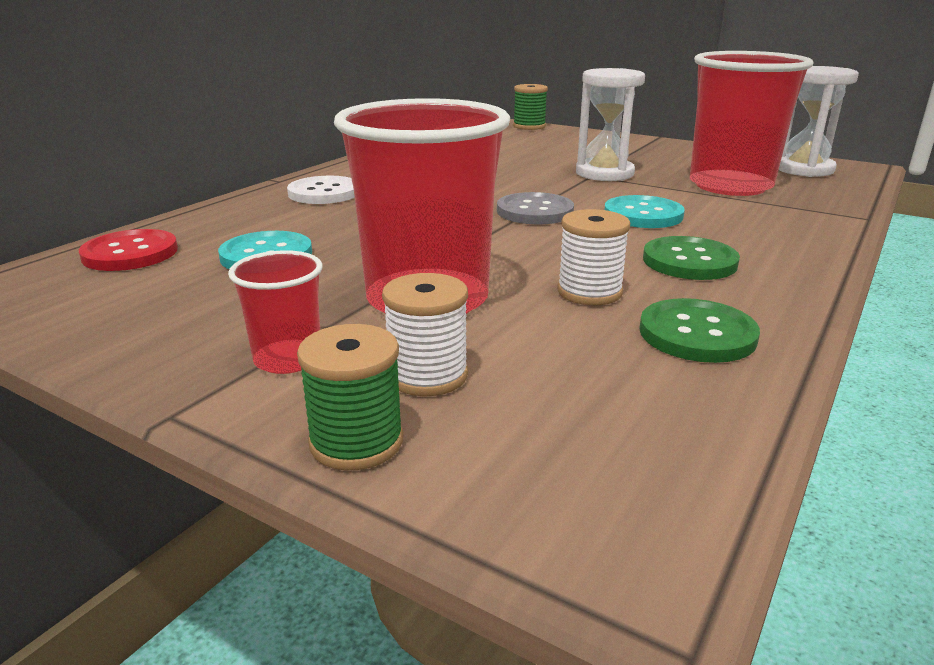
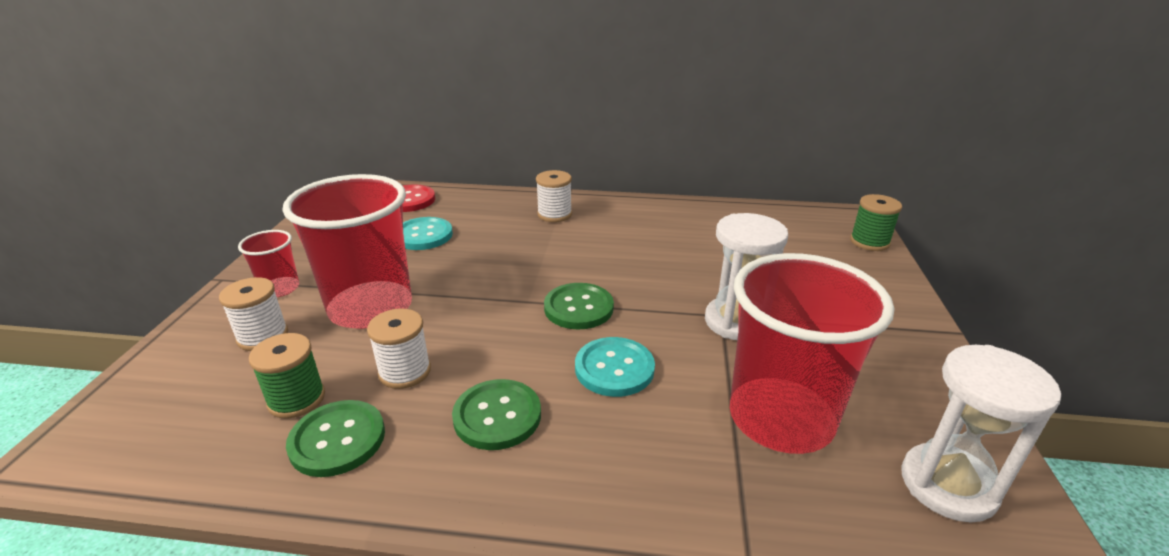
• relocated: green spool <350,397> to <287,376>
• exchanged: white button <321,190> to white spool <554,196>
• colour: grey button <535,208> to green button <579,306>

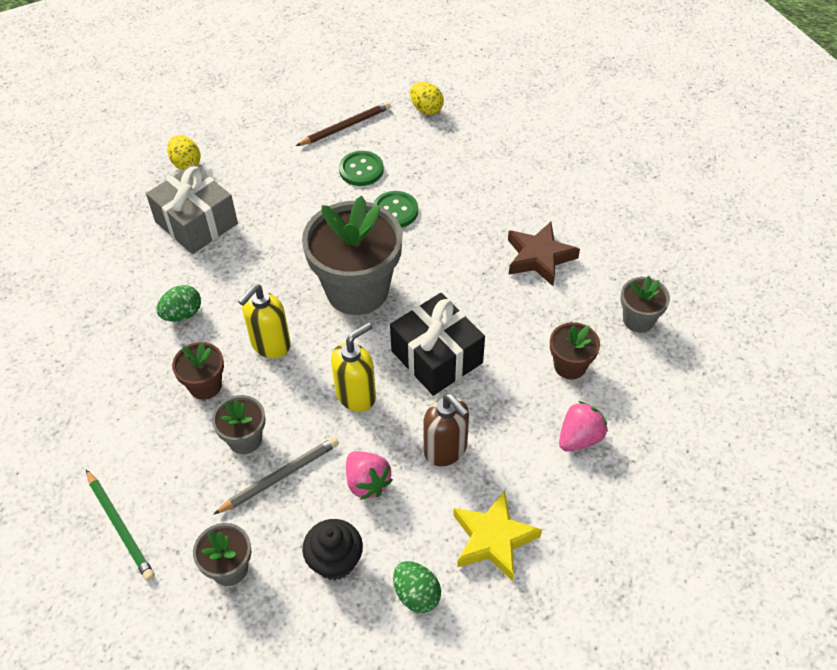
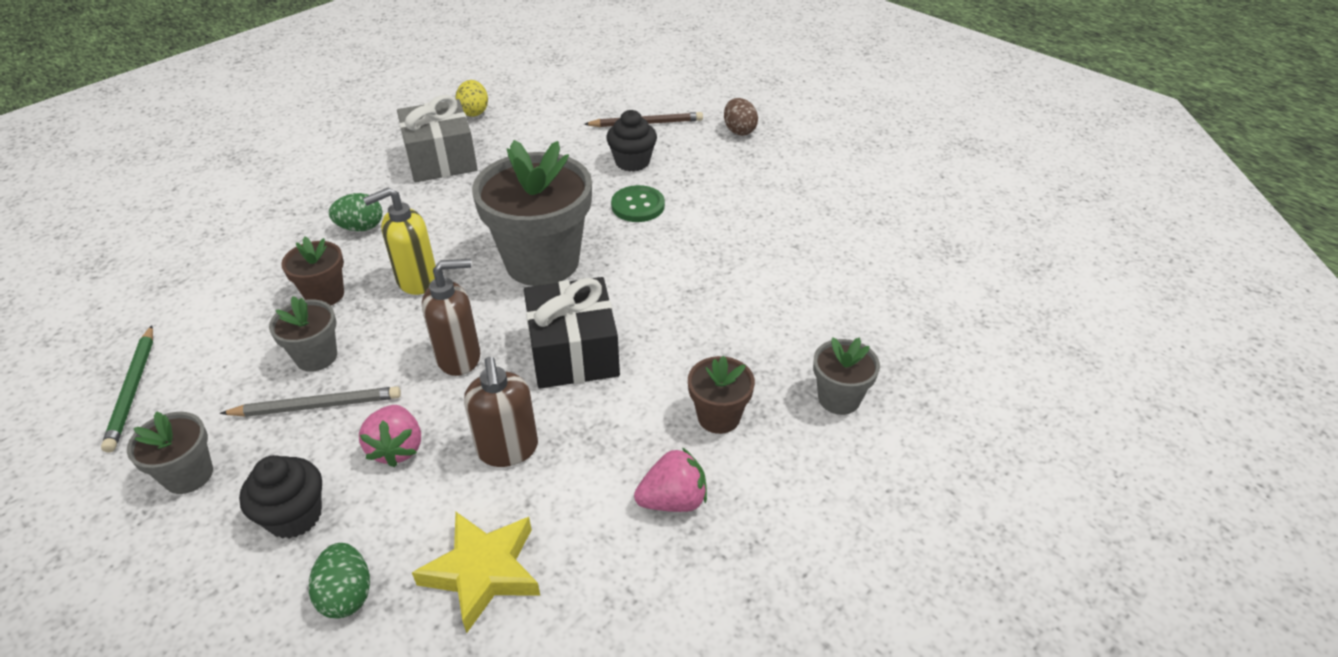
• missing: brown star <544,254>
• exchanged: green button <361,168> to black cupcake <631,141>
• colour: yellow soap dispenser <353,367> to brown soap dispenser <451,317>
• colour: yellow egg <427,98> to brown egg <741,117>

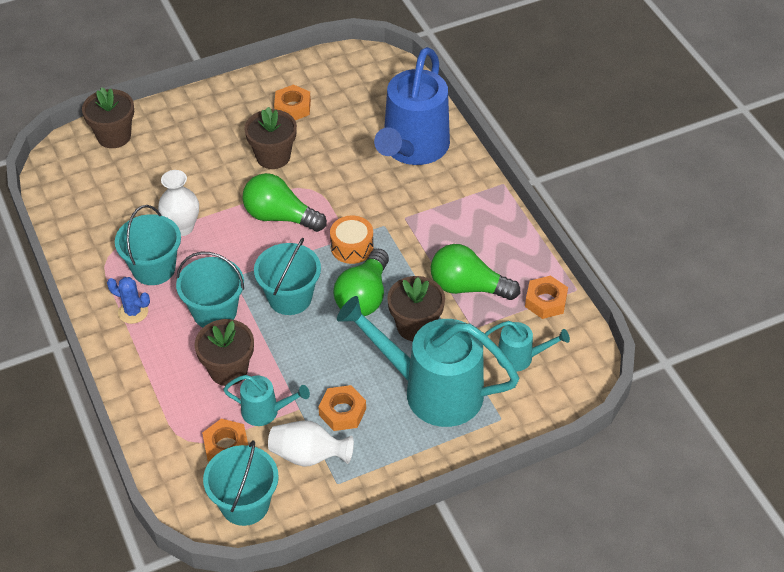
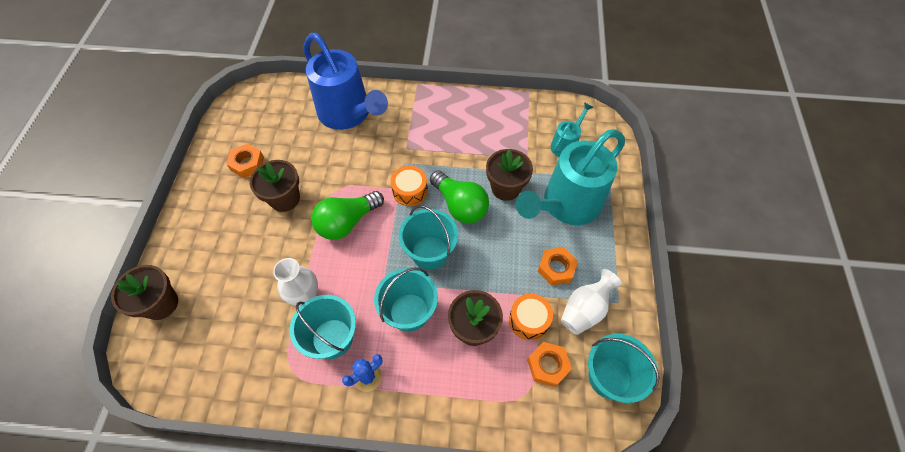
• missing: green light bulb <475,272>
• missing: orange nut <546,297>
• exchanged: turquoise watering can <266,400> to orange drum <531,317>

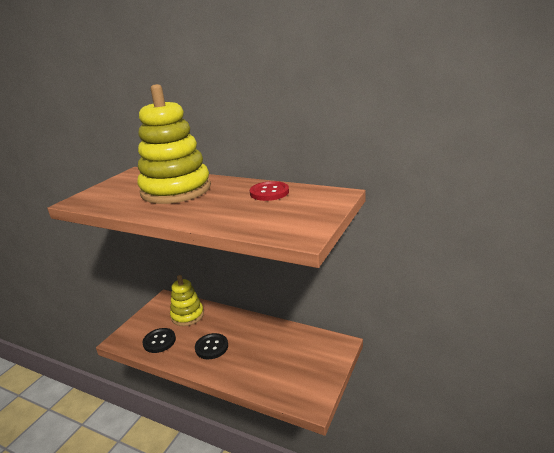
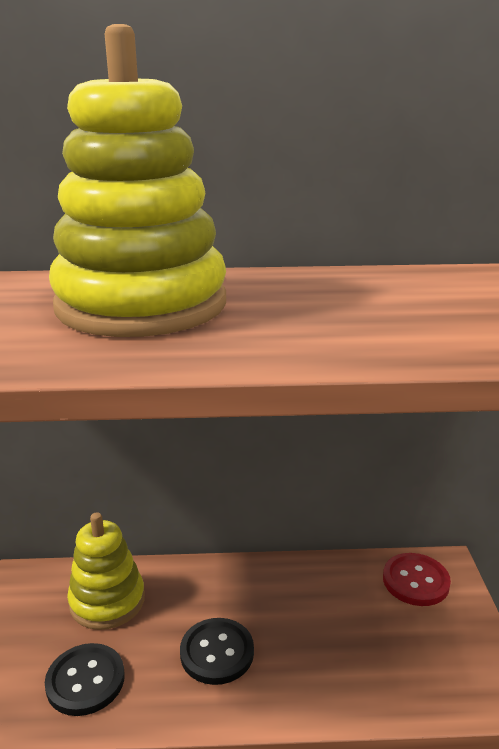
• relocated: red button <269,191> to <417,579>

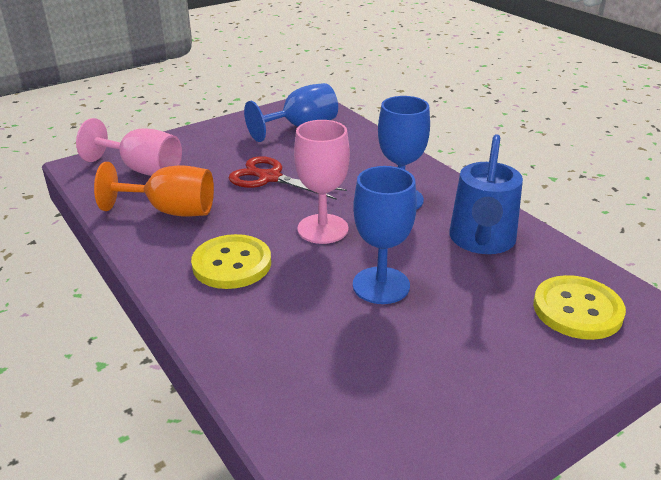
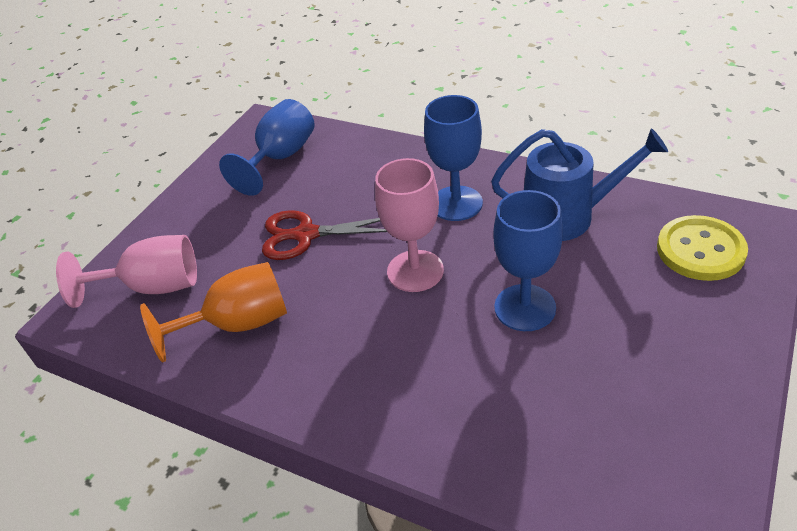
• missing: yellow button <231,261>
• spun: blue watering can <486,194> = <579,184> 75 degrees counterclockwise

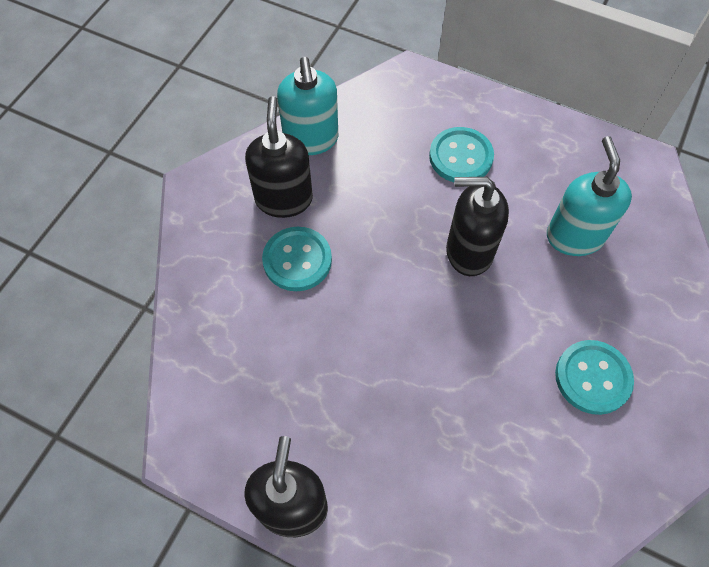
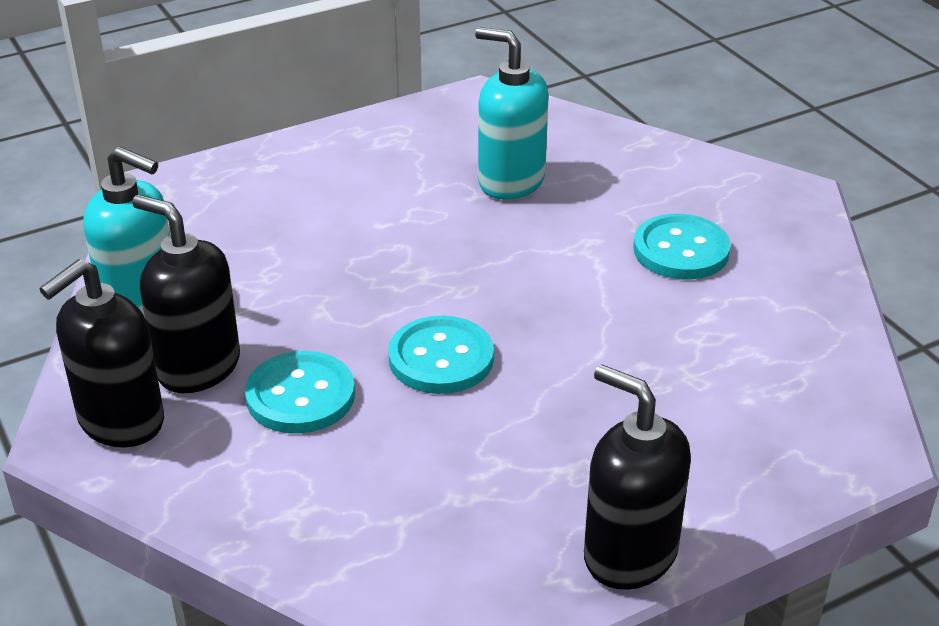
• relocated: turquoise button <461,154> to <441,354>
• relocated: black soap dispenser <477,226> to <102,353>

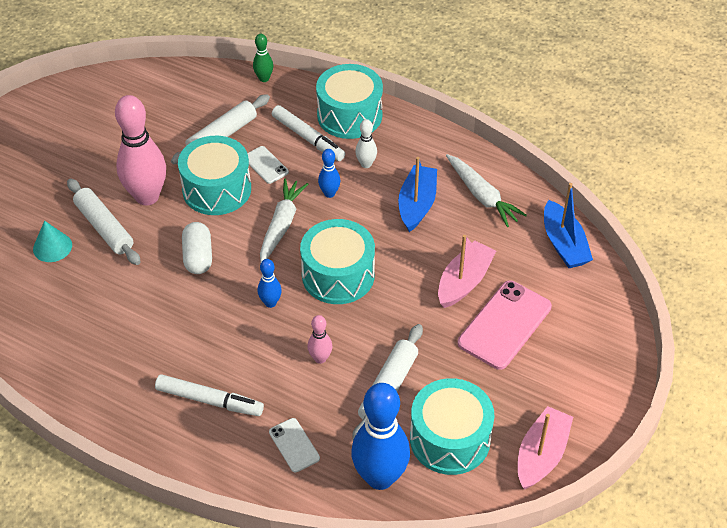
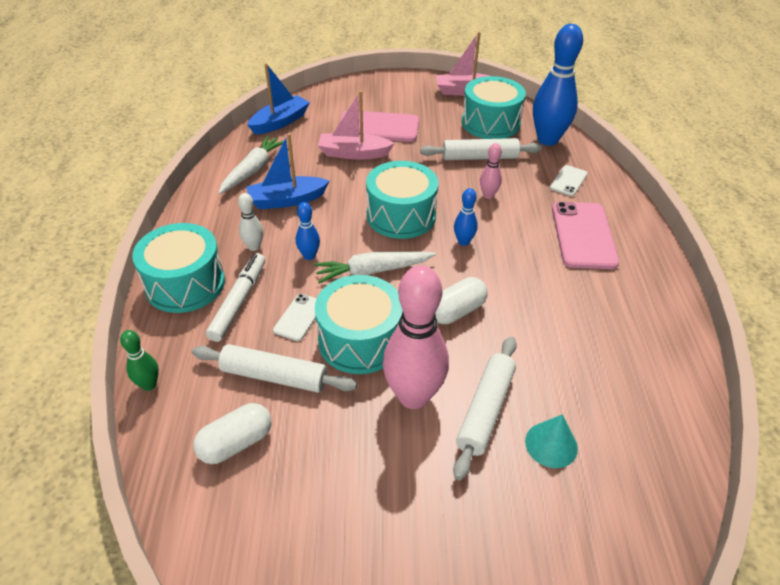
• appeared: white capsule <232,433>
• exchanged: white marker <209,395> to pink phone <585,235>

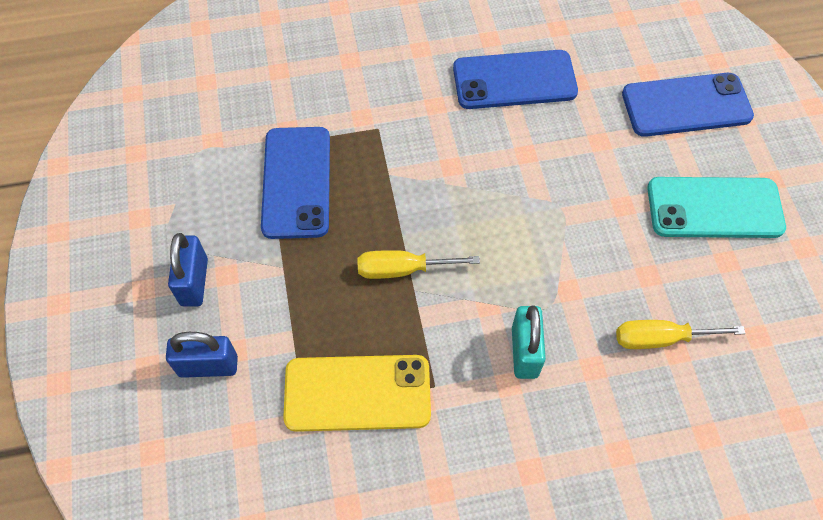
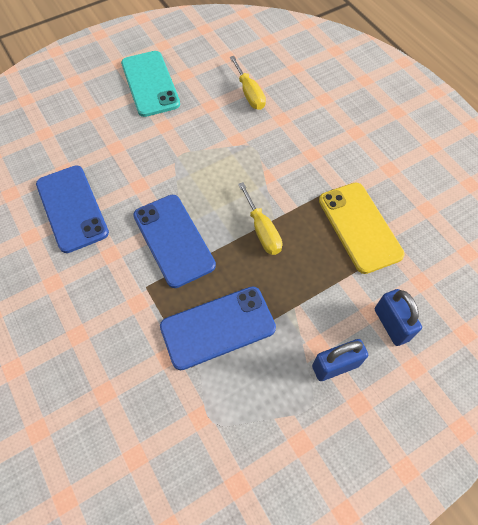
• missing: turquoise padlock <529,342>
• relocated: blue phone <688,105> to <174,241>

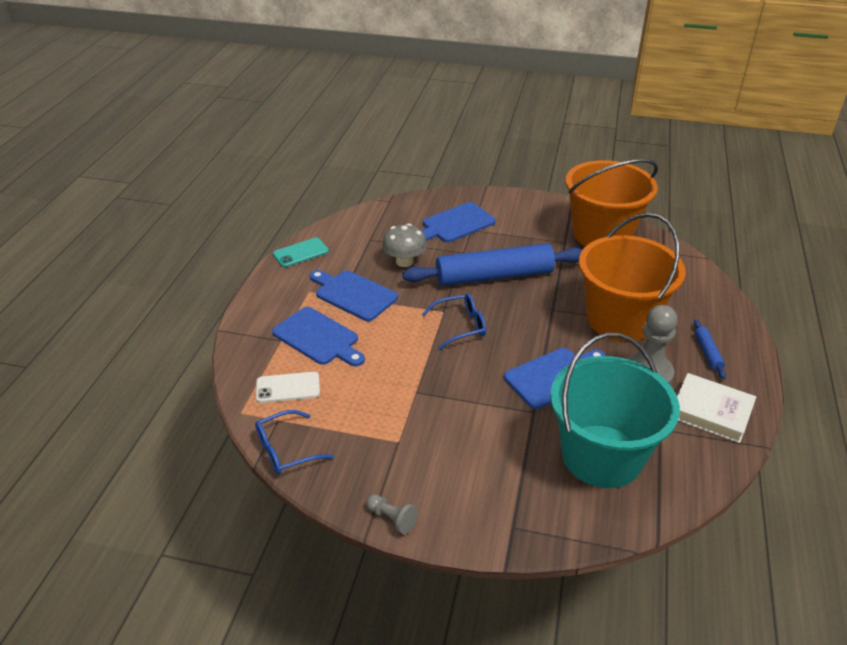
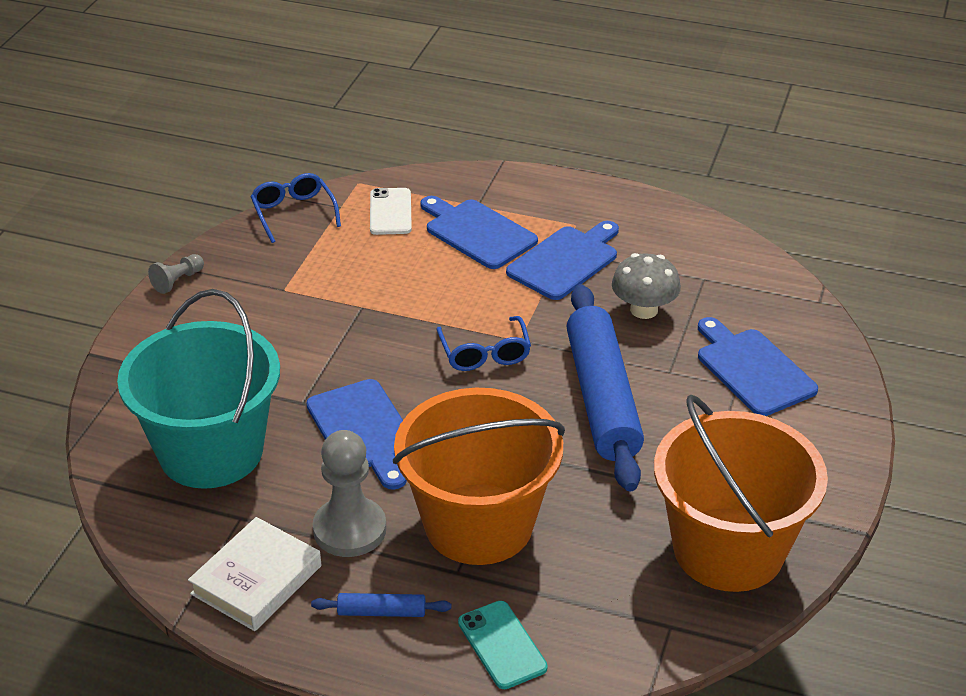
• relocated: turquoise phone <301,252> to <503,645>
• spun: blue cutting board <318,336> = <479,232> 90 degrees clockwise

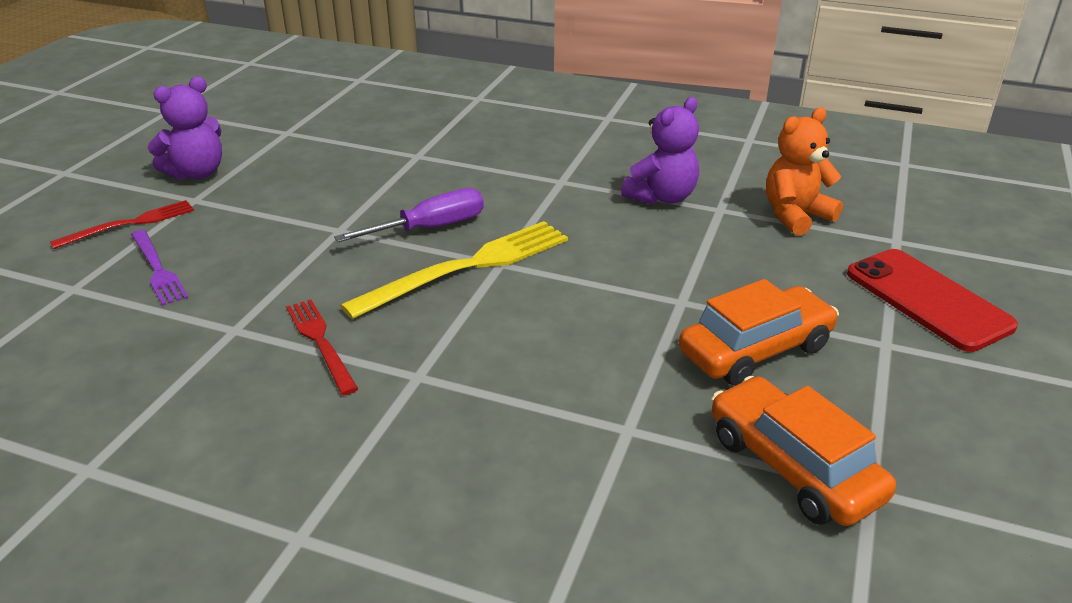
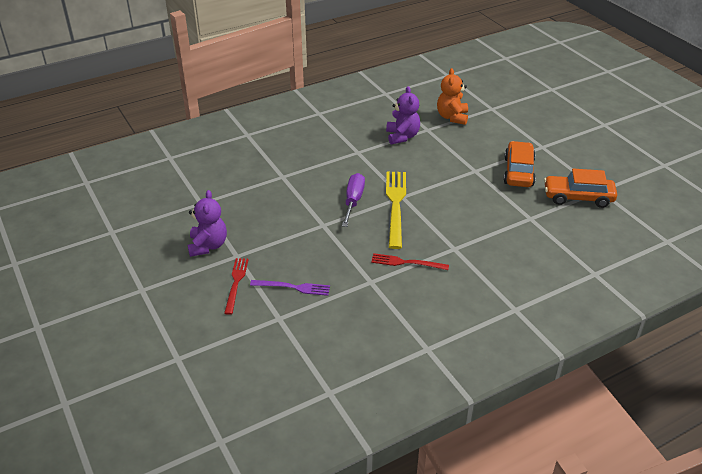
• missing: red phone <932,300>

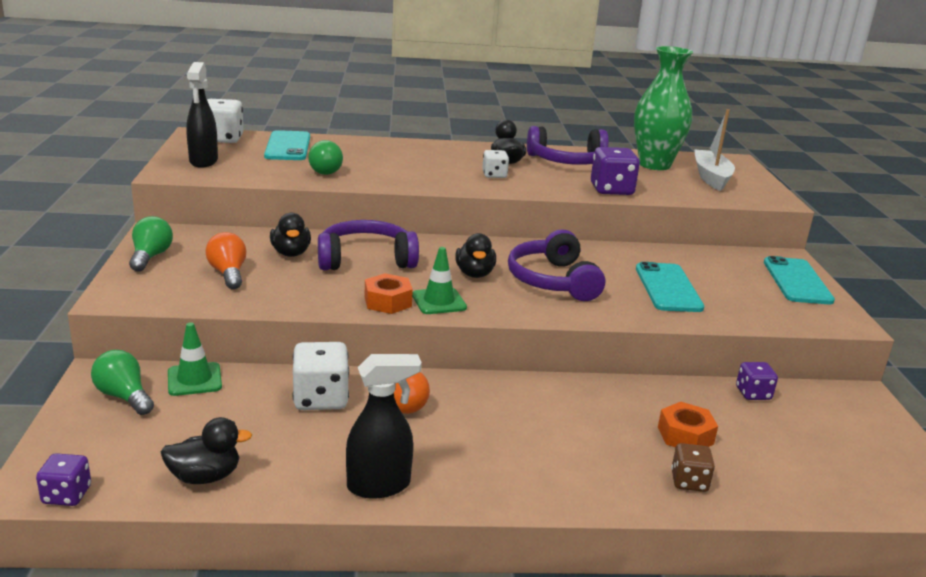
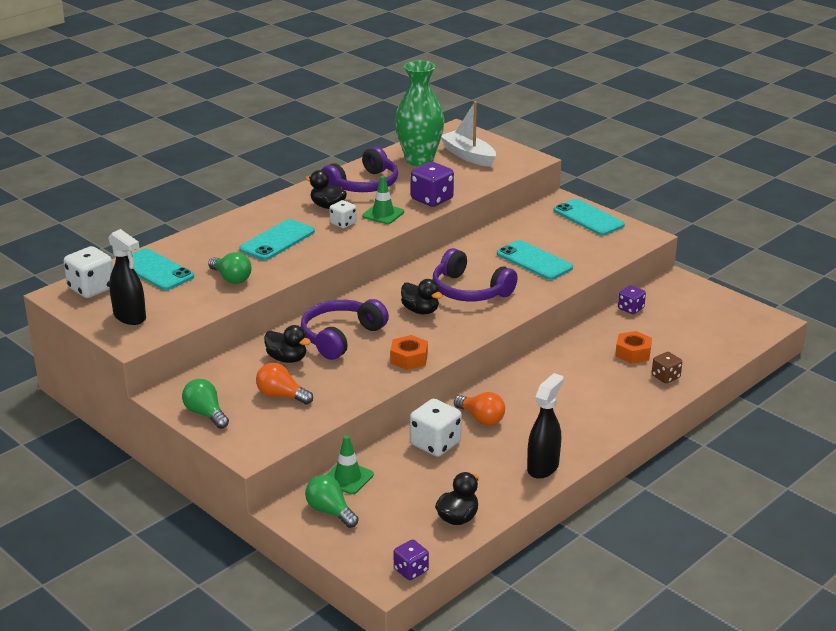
• appeared: turquoise phone <277,239>
• relocated: green traffic cone <439,280> to <383,200>
• spun: green light bulb <122,382> = <332,501> 45 degrees clockwise

